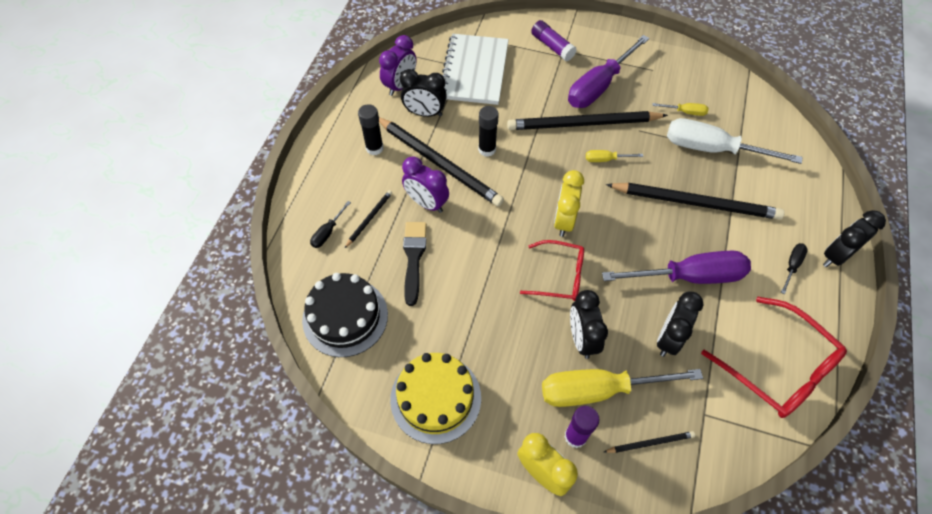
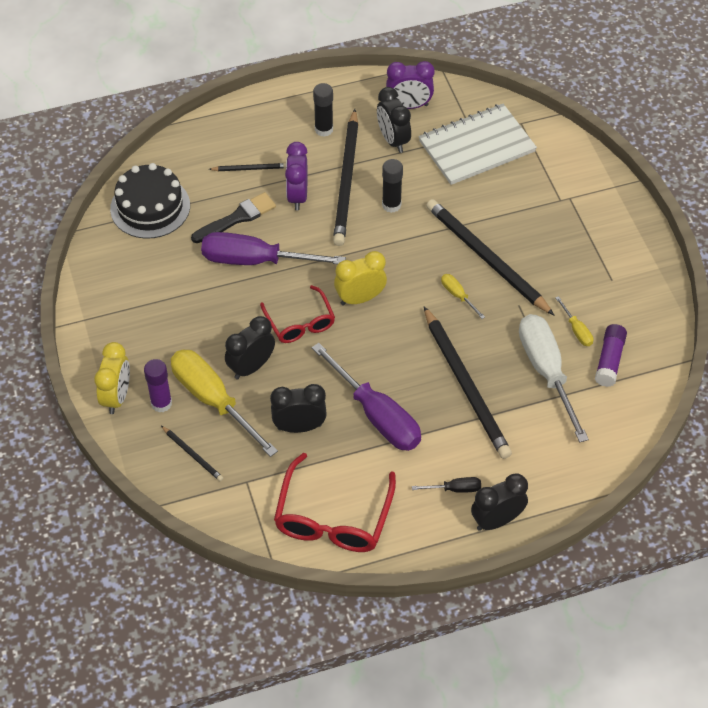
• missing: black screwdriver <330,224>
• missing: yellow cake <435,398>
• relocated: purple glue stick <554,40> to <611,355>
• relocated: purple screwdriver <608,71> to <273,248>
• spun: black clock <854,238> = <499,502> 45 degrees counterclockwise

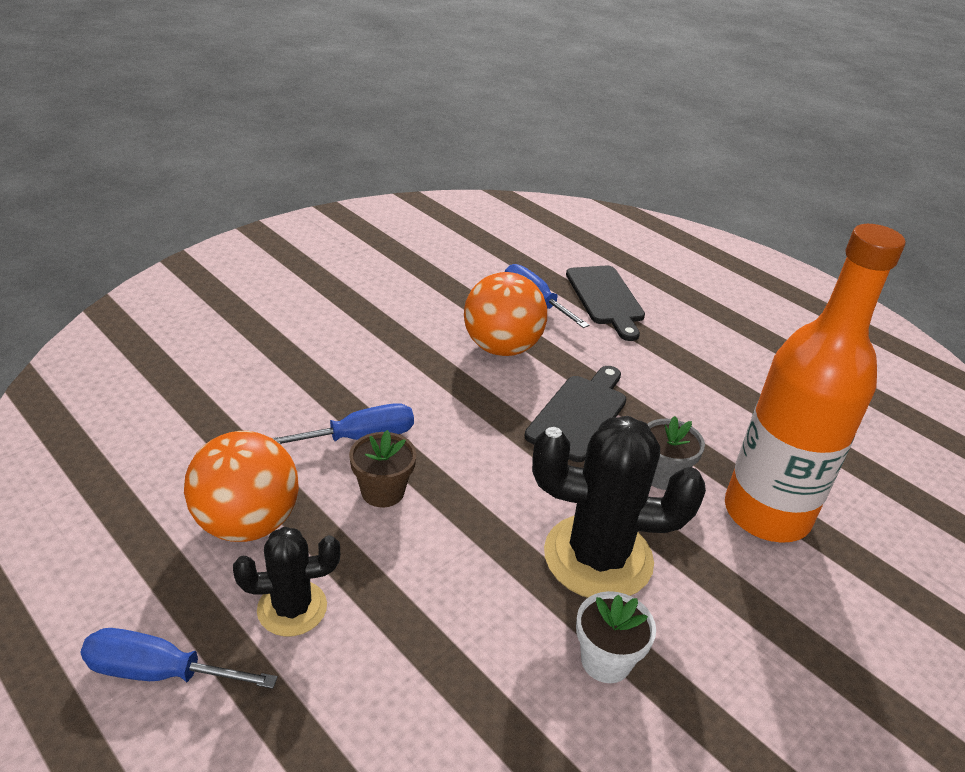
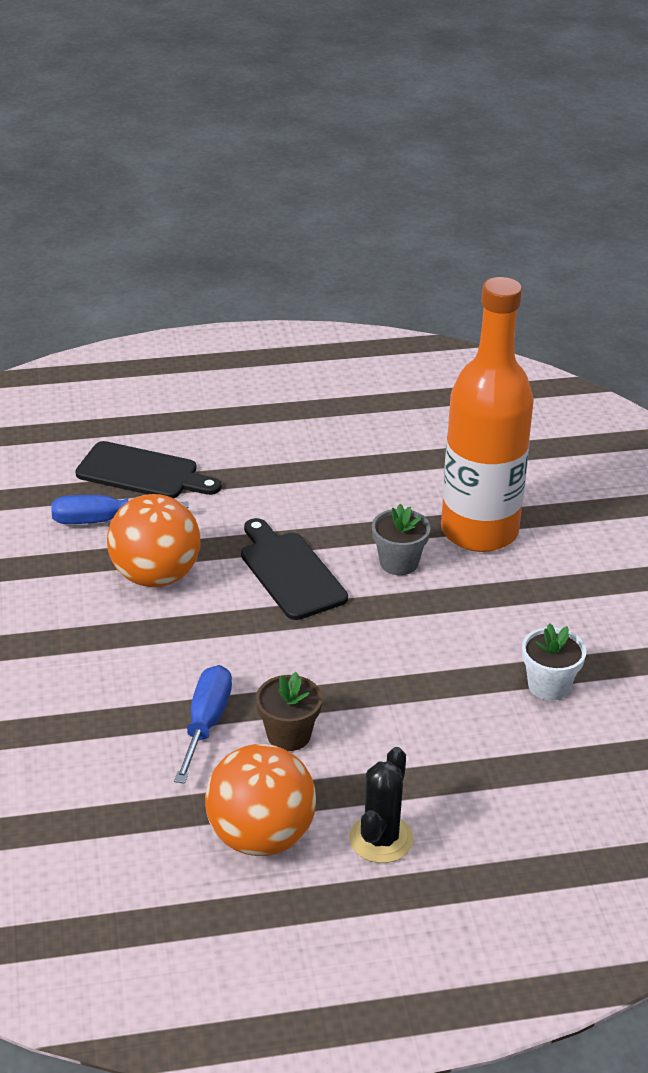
• missing: blue screwdriver <179,658>
• missing: black cactus <619,507>

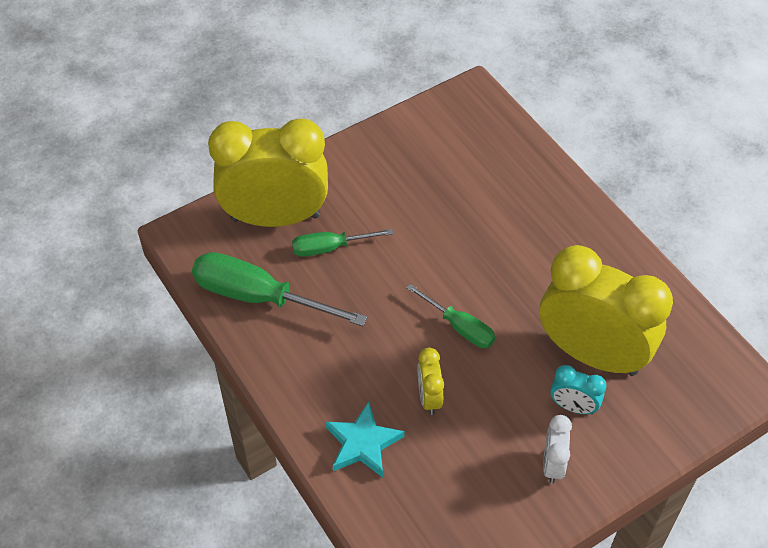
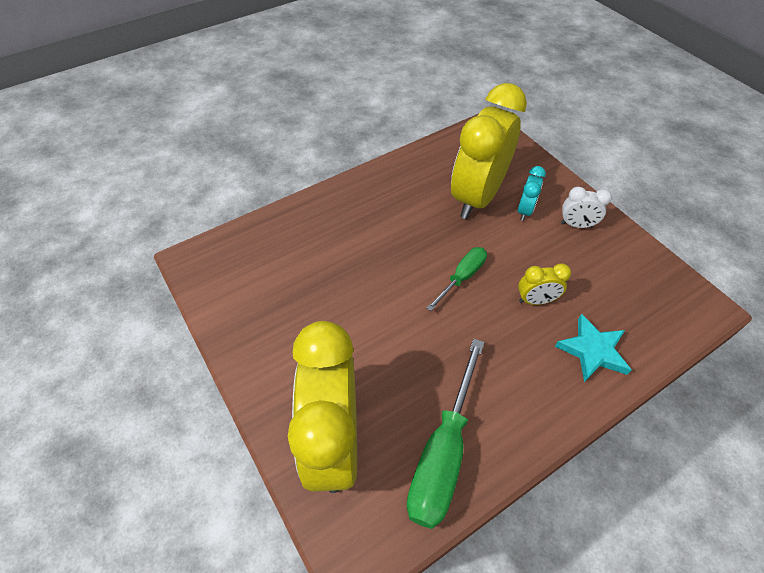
• missing: green screwdriver <342,243>

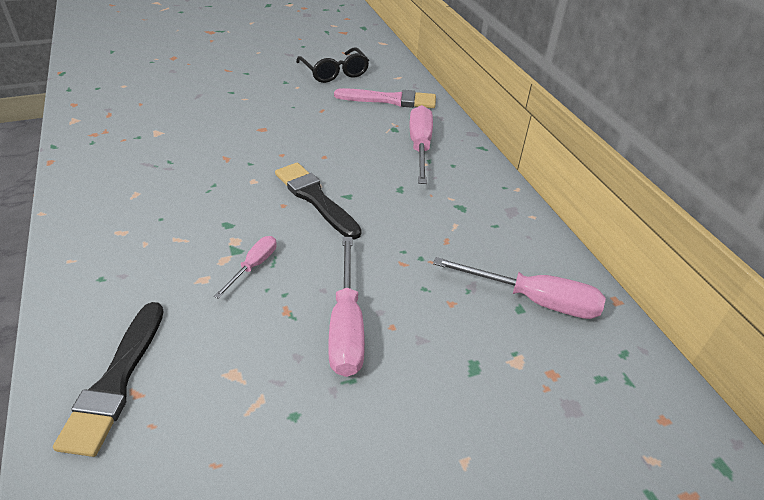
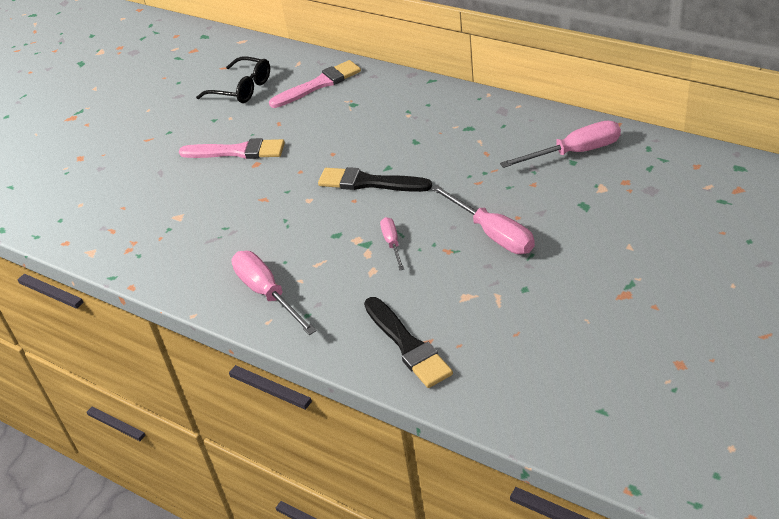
• appeared: pink brush <232,148>
• relocated: pink screwdriver <421,144> to <274,293>

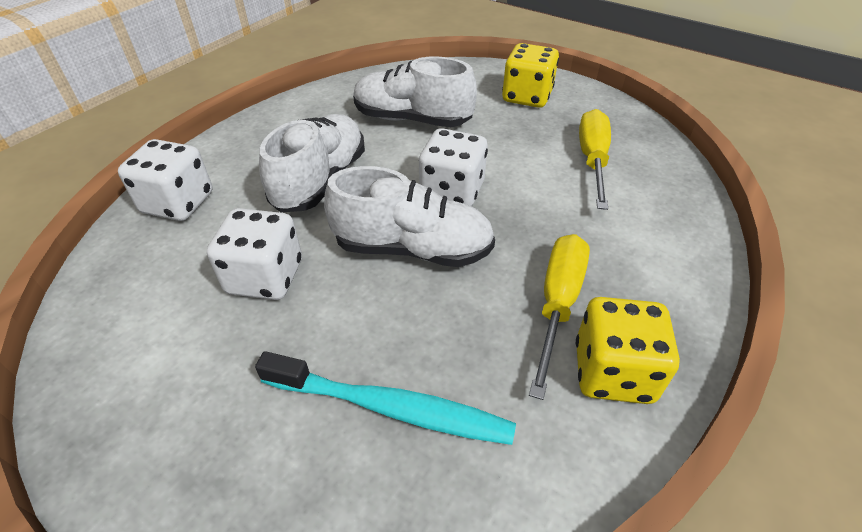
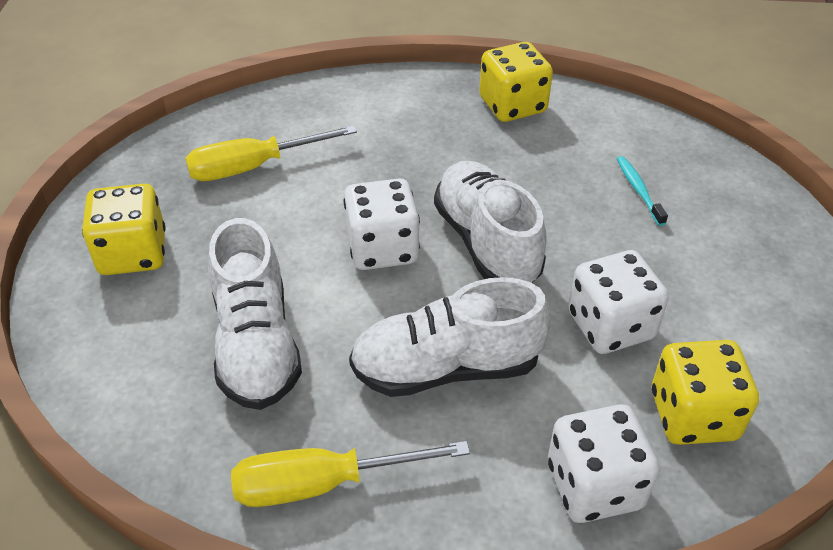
• appeared: yellow dice <705,392>
• relocated: yellow screwdriver <559,317> to <350,474>
• size: turquoise toothbrush <385,398> = <642,191> x0.50

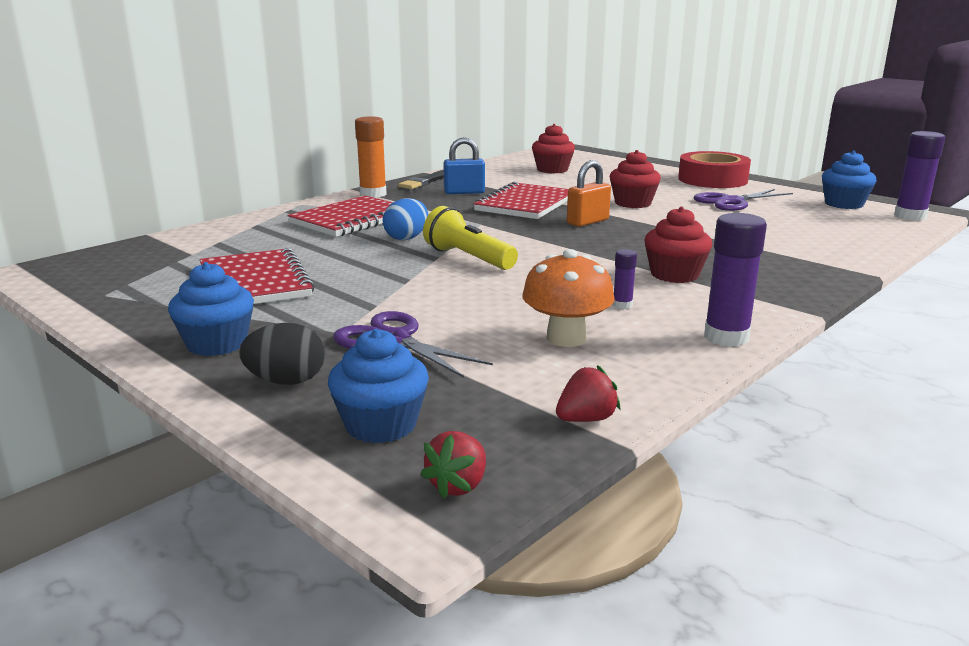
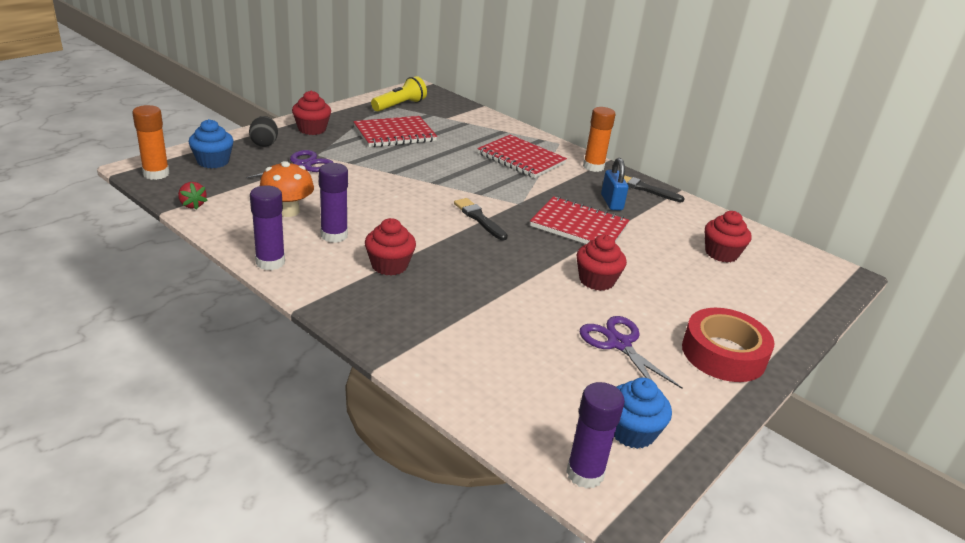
• missing: blue egg <405,219>
• missing: orange padlock <589,193>
• appeared: black brush <481,219>
• relocated: yellow flashlight <470,238> to <399,94>
• exchanged: red strawberry <453,465> to orange glue stick <150,142>
• colour: blue cupcake <211,309> to red cupcake <311,112>
• size: purple glue stick <624,279> = <333,203> x2.00

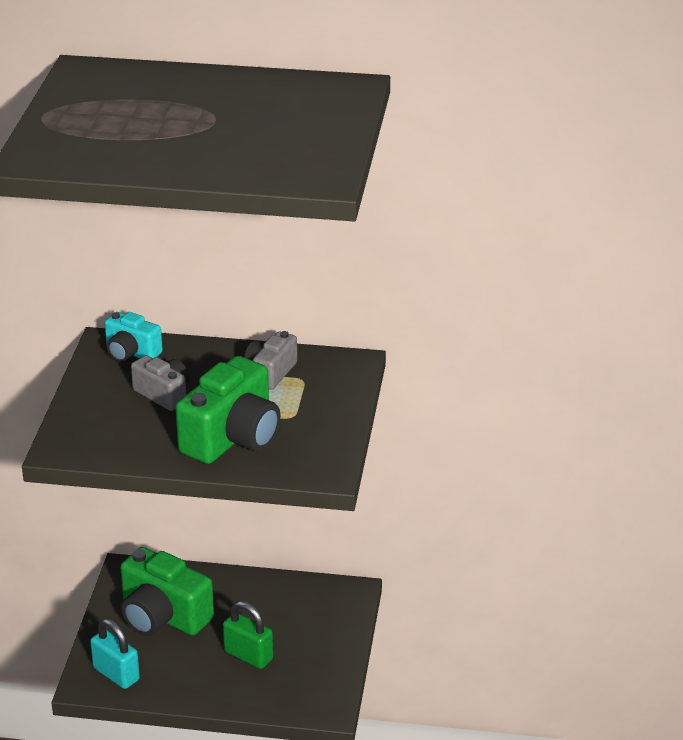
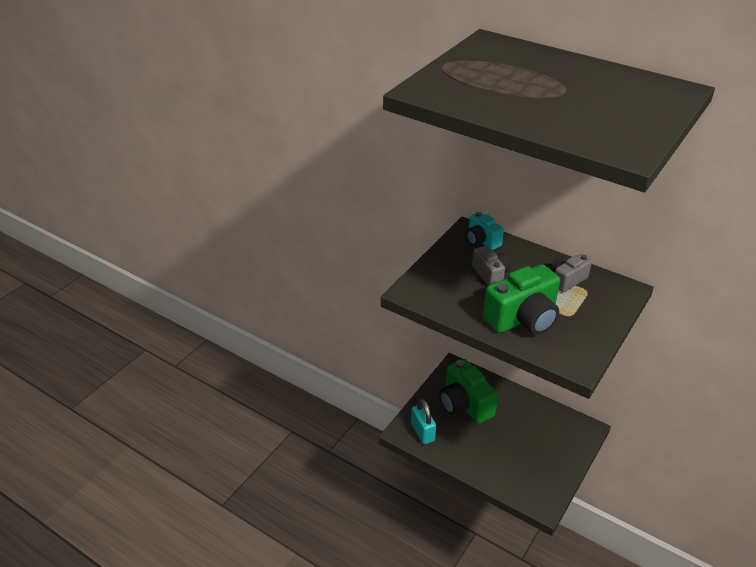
• missing: green padlock <248,635>

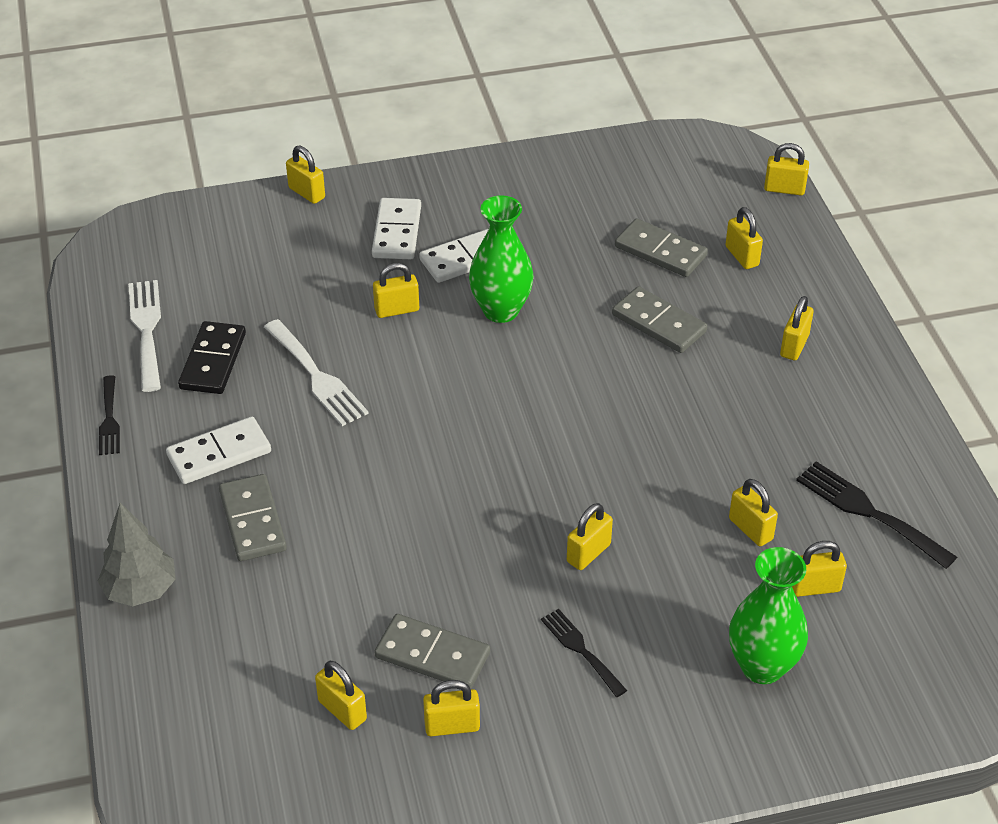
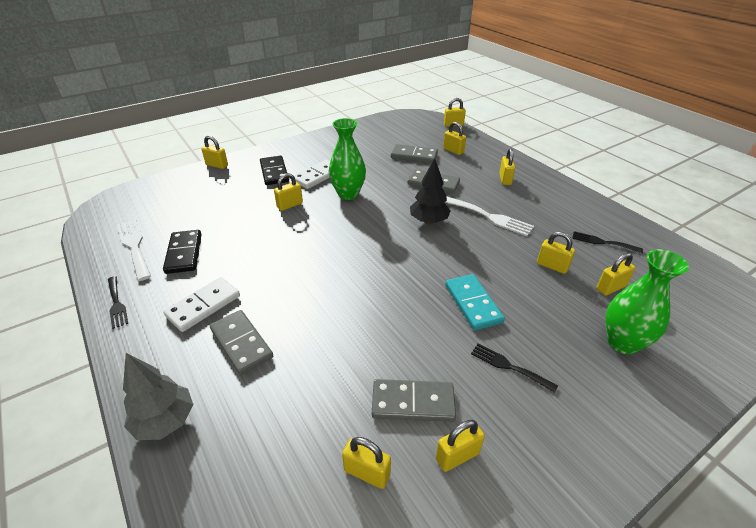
• appeared: black tree <430,191>
• relocated: white fork <316,372> to <489,216>
• exchanged: yellow padlock <590,536> to turquoise domino <475,302>
• colour: white domino <396,228> to black domino <274,170>
• size: black fork <876,515> = <607,242> x0.64

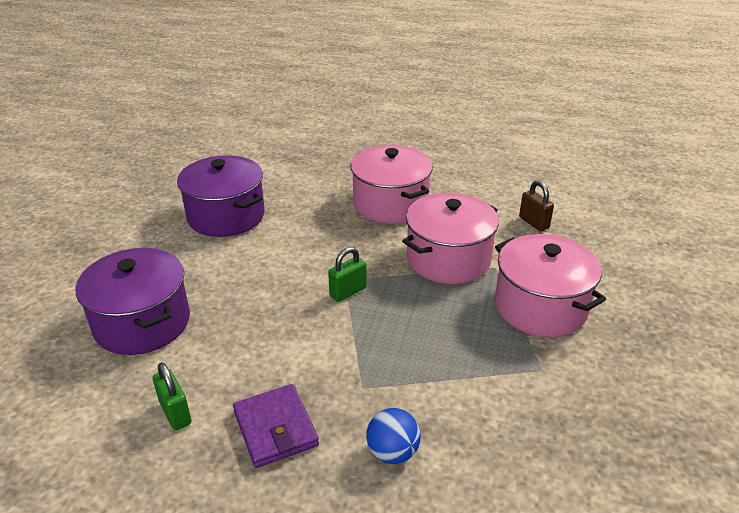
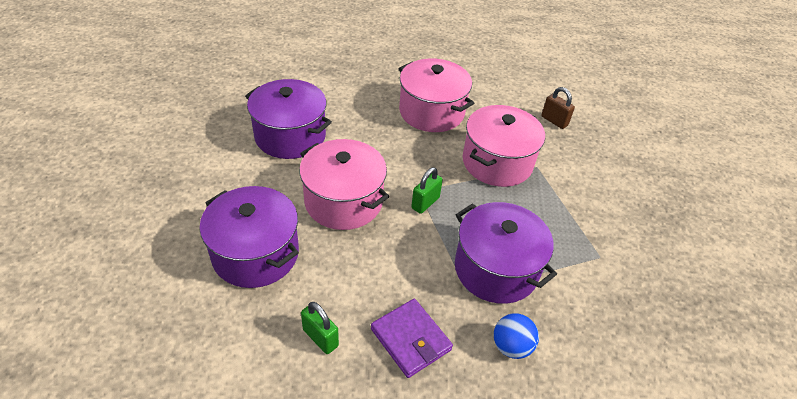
• appeared: purple pot <506,253>
• relocated: pink pot <550,285> to <344,184>

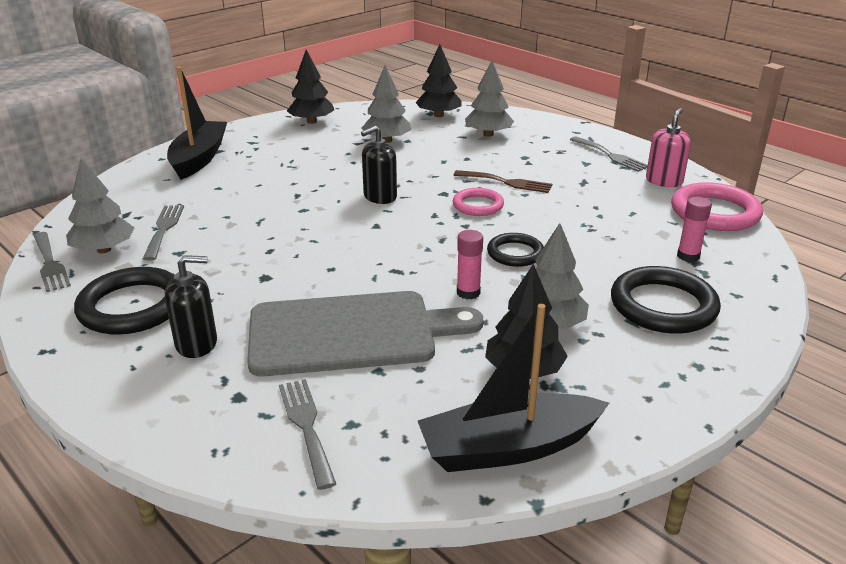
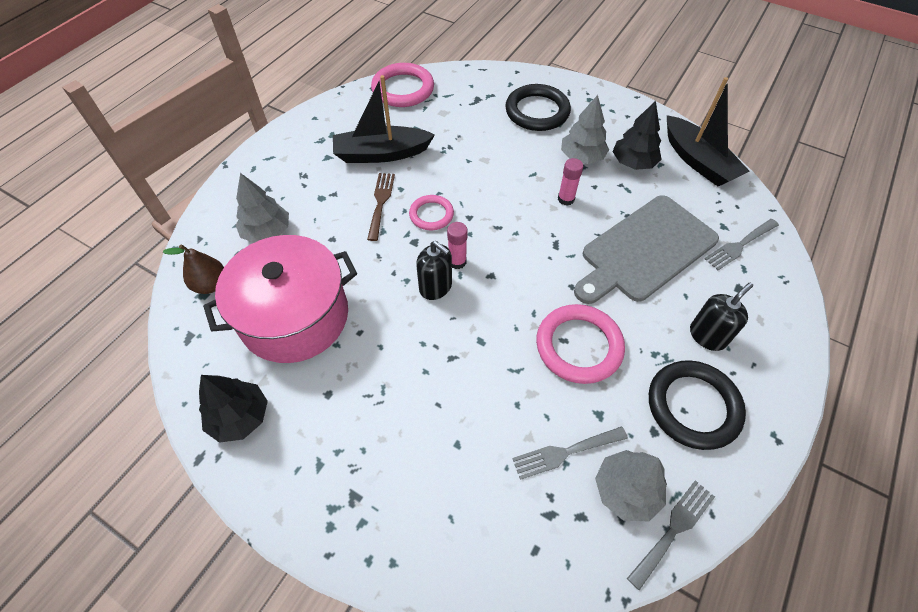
• missing: black ring <515,250>
• missing: grey fork <609,154>
• missing: pink soap dispenser <668,147>
• appeared: pink ring <580,344>
• relocated: black boat <197,123> to <384,119>
• relocated: pink glue stick <694,229> to <457,245>
• exchanged: grey tree <386,104> to pink pot <280,299>
• exchanged: black tree <438,80> to brown pear <193,269>
• spun: black soap dispenser <191,306> = <721,317> 75 degrees clockwise
• spun: grey cutting board <365,334> = <646,249> 105 degrees counterclockwise

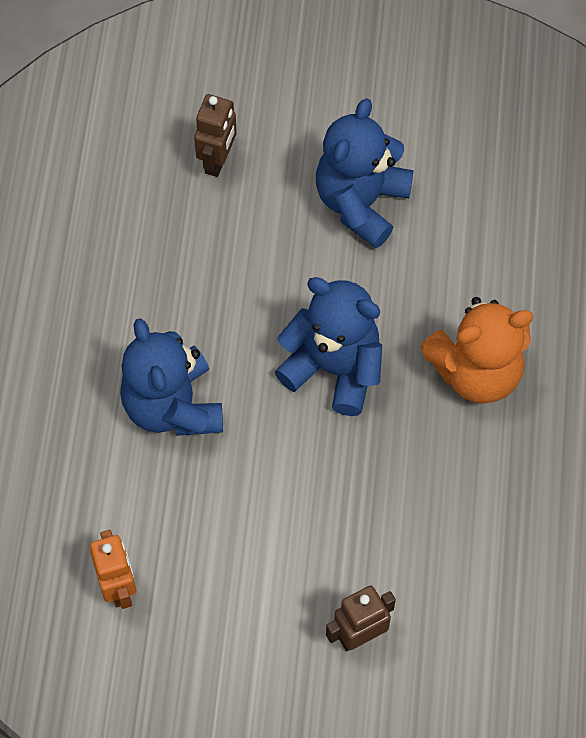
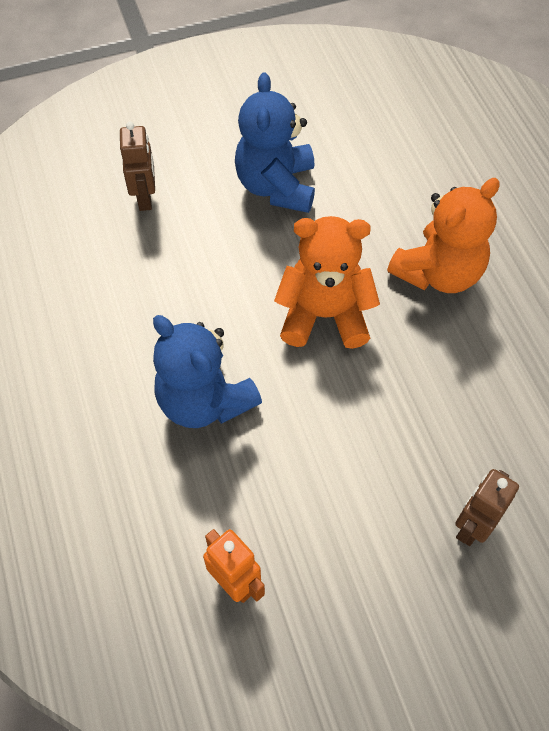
• colour: blue teddy bear <328,346> to orange teddy bear <327,282>

